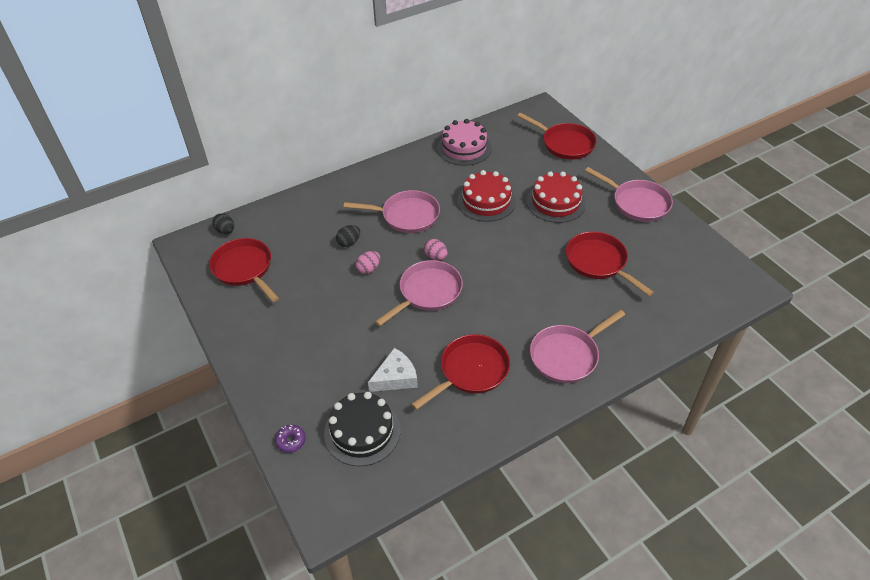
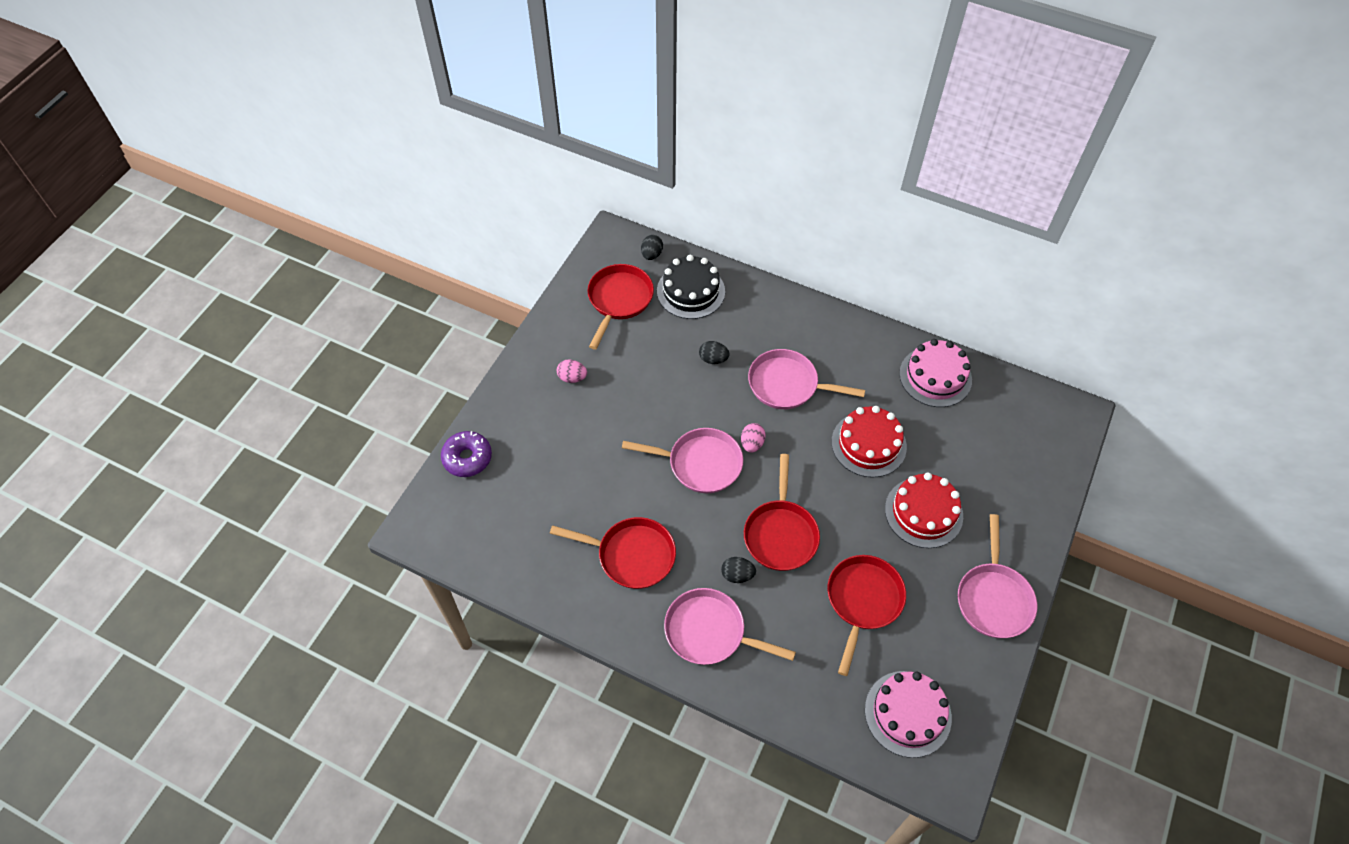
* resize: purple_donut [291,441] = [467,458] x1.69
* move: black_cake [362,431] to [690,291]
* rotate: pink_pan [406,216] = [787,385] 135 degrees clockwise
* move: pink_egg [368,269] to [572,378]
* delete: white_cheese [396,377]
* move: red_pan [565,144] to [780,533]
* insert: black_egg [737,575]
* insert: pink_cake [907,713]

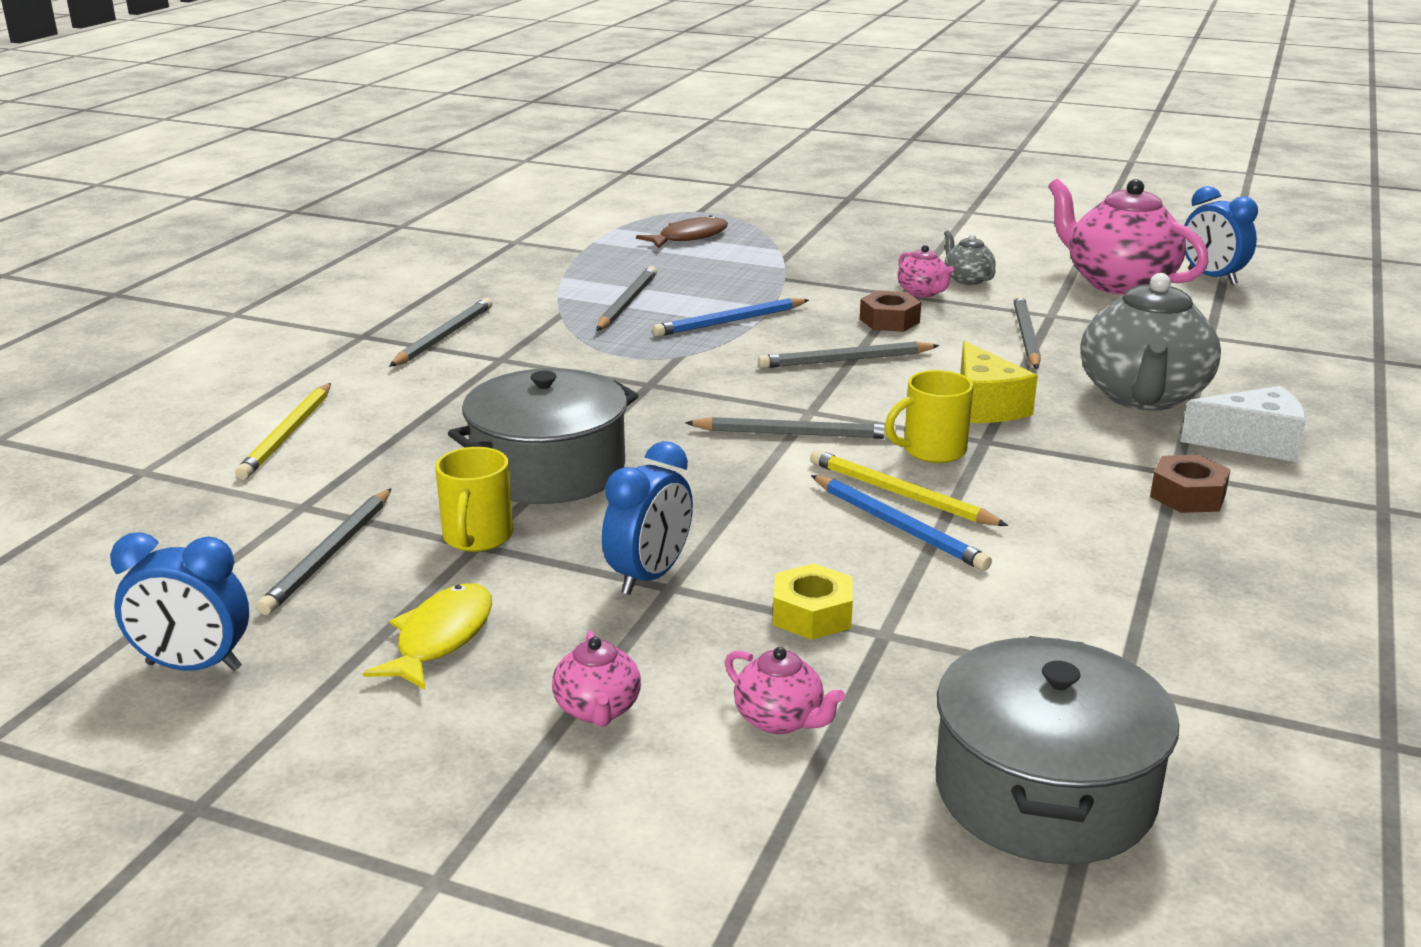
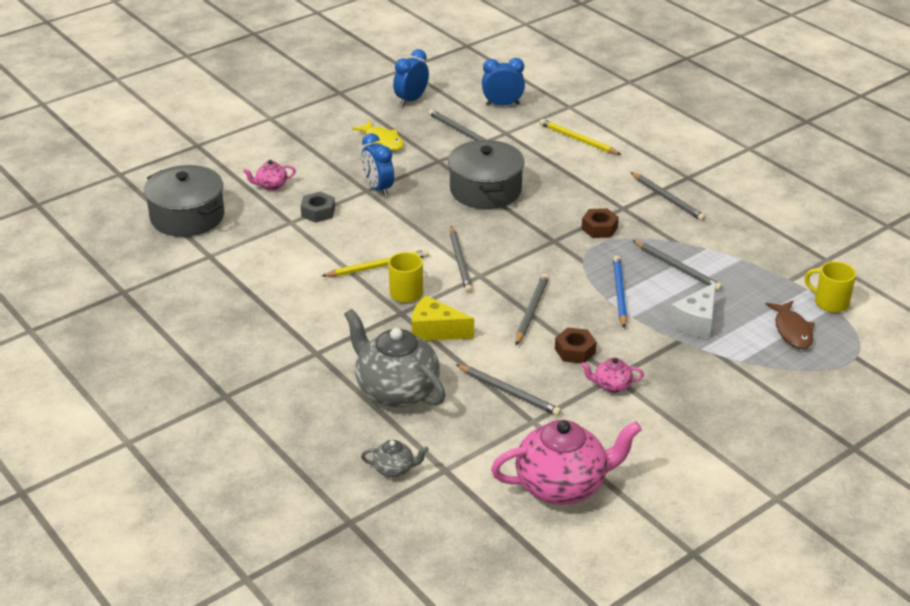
* move: yellow_mug [477,537] to [830,302]
* delete: pink_teapot [598,710]
* rotate: grey_pencil [794,434] = [460,261] 45 degrees counterclockwise
* recolor: yellow_nut [812,614] to grey_nut [318,212]
* delete: blue_pencil [898,526]
* move: grey_teapot [967,279] to [394,469]
* move: brown_nut [1187,495] to [599,228]
* move: white_cheese [1252,443] to [696,322]
* move: blue_clock [1211,277] to [502,104]

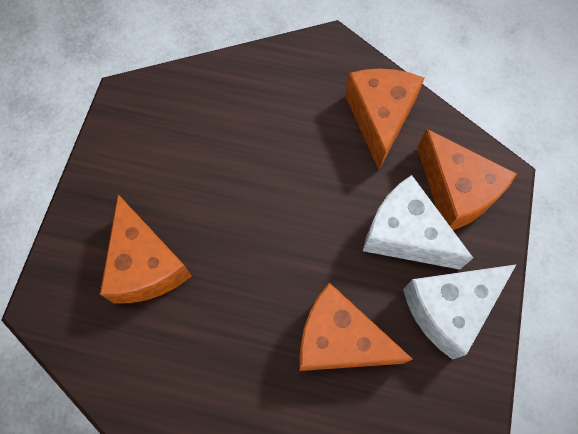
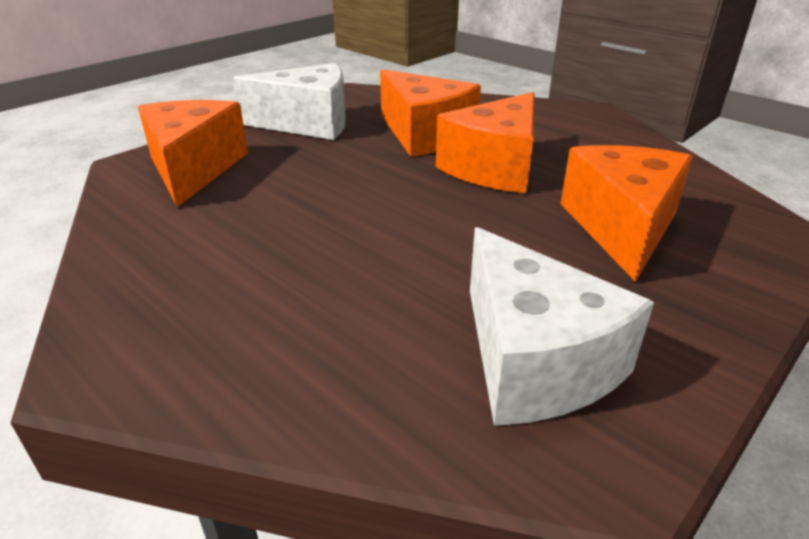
* move: orange_cheese [380,118] to [494,167]
* move: white_cheese [405,234] to [533,361]

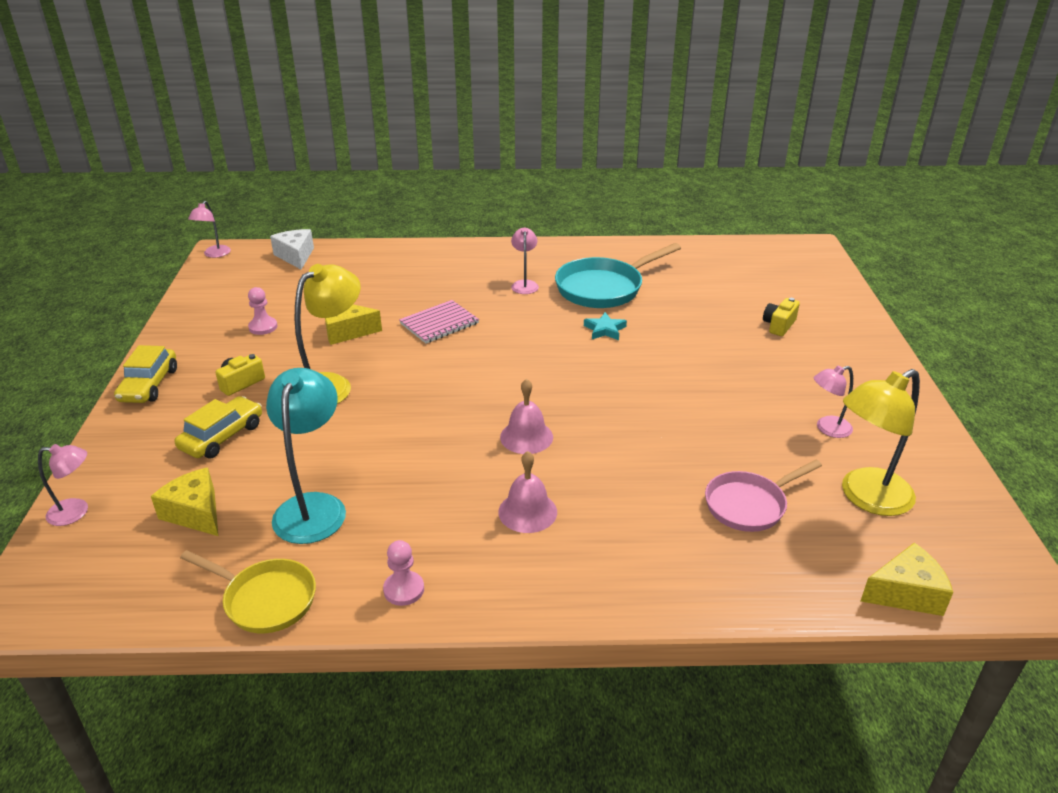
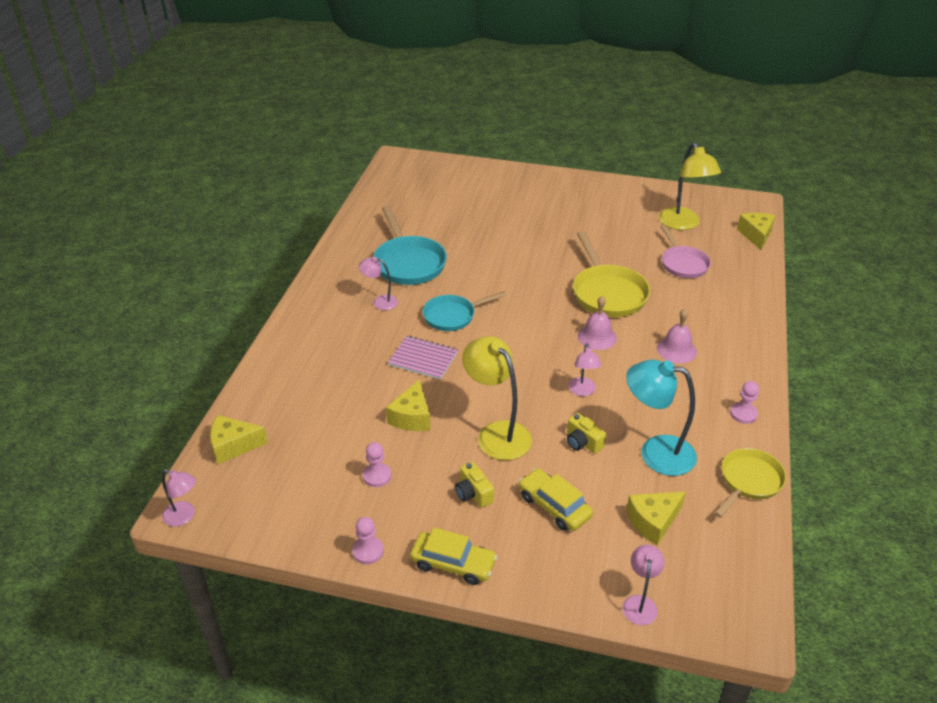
* recolor: white_cheese [296,256] to yellow_cheese [233,446]
* rotate: pink_notebook [439,323] = [423,359] 45 degrees counterclockwise
* delete: turquoise_star [605,330]
* move: yellow_camera [779,325] to [582,442]
* move: pink_lamp [827,429] to [582,391]
* insert: pink_pawn [368,551]
* insert: turquoise_pan [452,316]
* insert: yellow_pan [607,293]

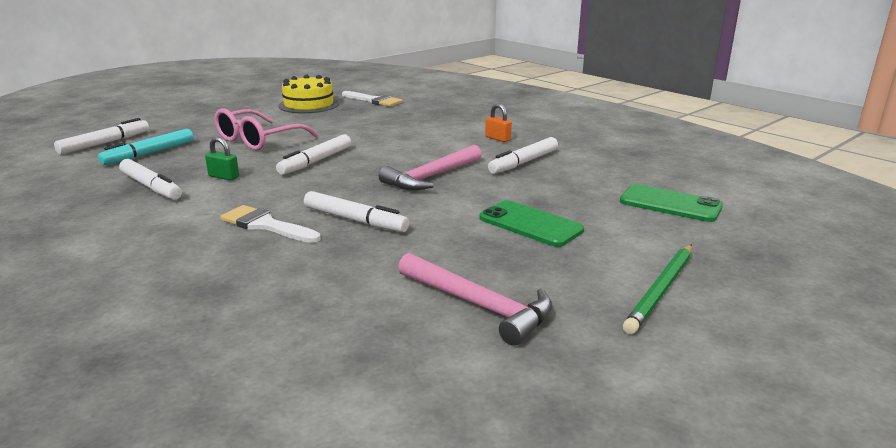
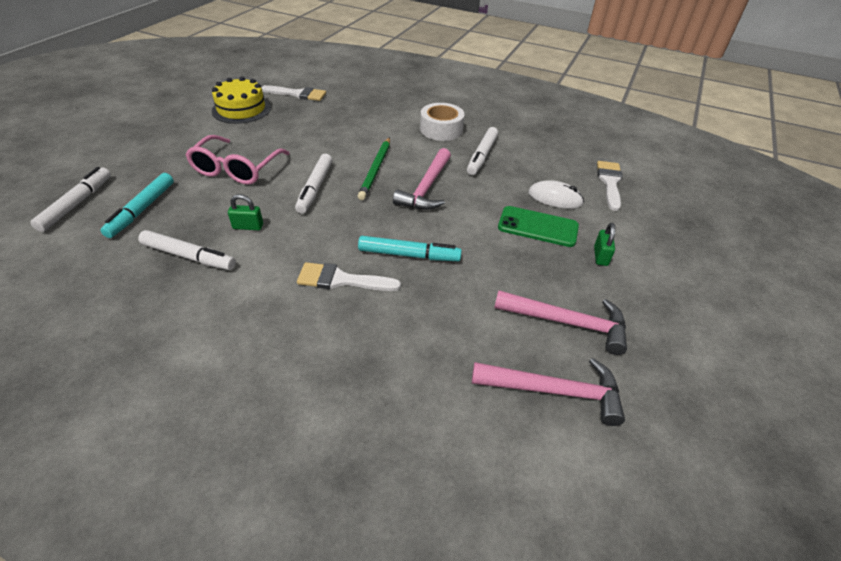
* recolor: white_marker [355,220] to turquoise_marker [409,255]
* replace: orange_padlock [498,138] to white_tape [441,129]
* replace: green_phone [670,204] to white_brush [610,182]
* move: green_pencil [661,290] to [376,170]
* insert: pink_hammer [554,391]
* insert: white_mouse [555,198]
* insert: green_padlock [600,256]

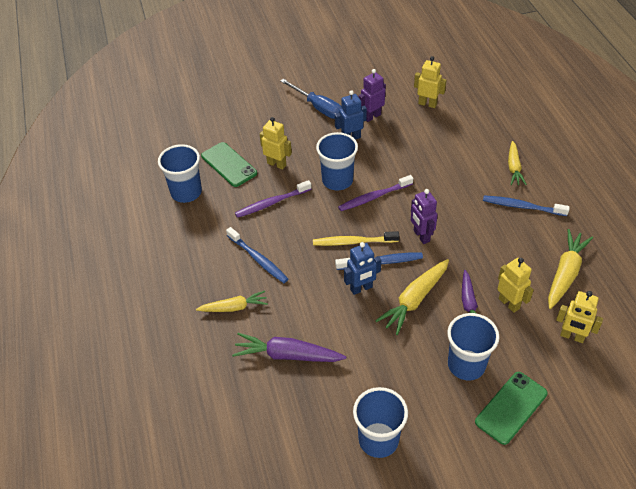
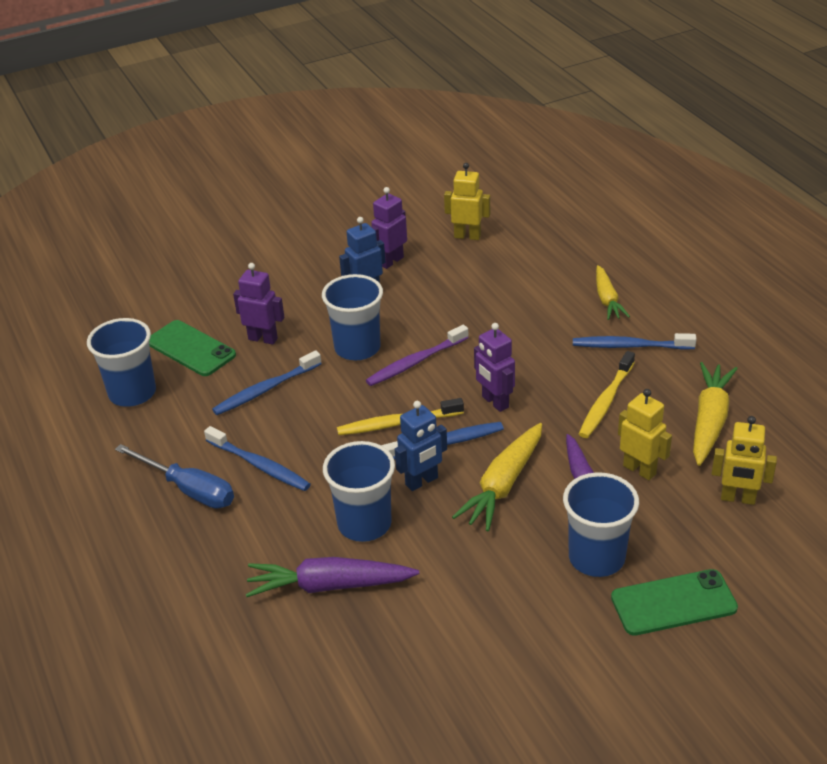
* delete: yellow_carrot [234,307]
* recolor: purple_toothbrush [271,203] to blue_toothbrush [265,389]
* recolor: yellow_robot [276,164] to purple_robot [263,339]
* move: blue_screwdriver [318,107] to [189,489]
* move: blue_cup [378,440] to [364,524]
* rotate: green_phone [511,407] = [673,603] 45 degrees clockwise
* insert: yellow_toothbrush [605,401]

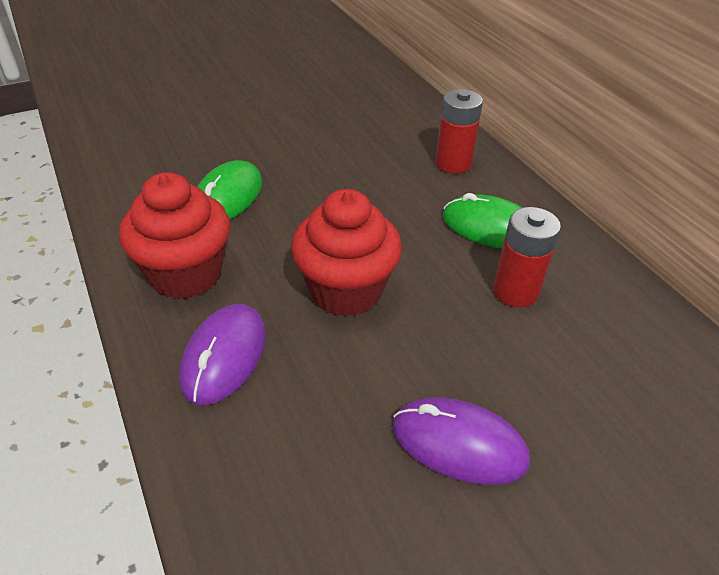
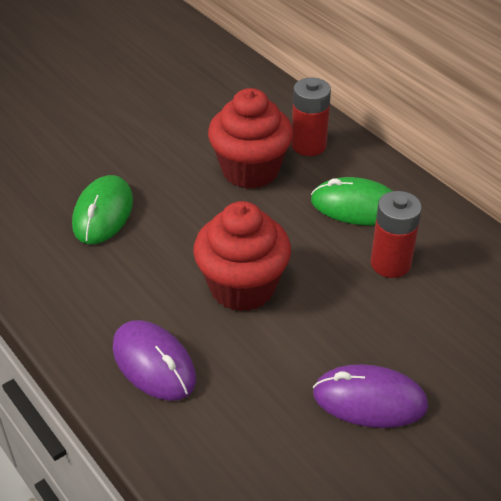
* move: red_cupcake [186,274] to [250,170]
* rotate: purple_mouse [224,356] = [154,363] 45 degrees counterclockwise

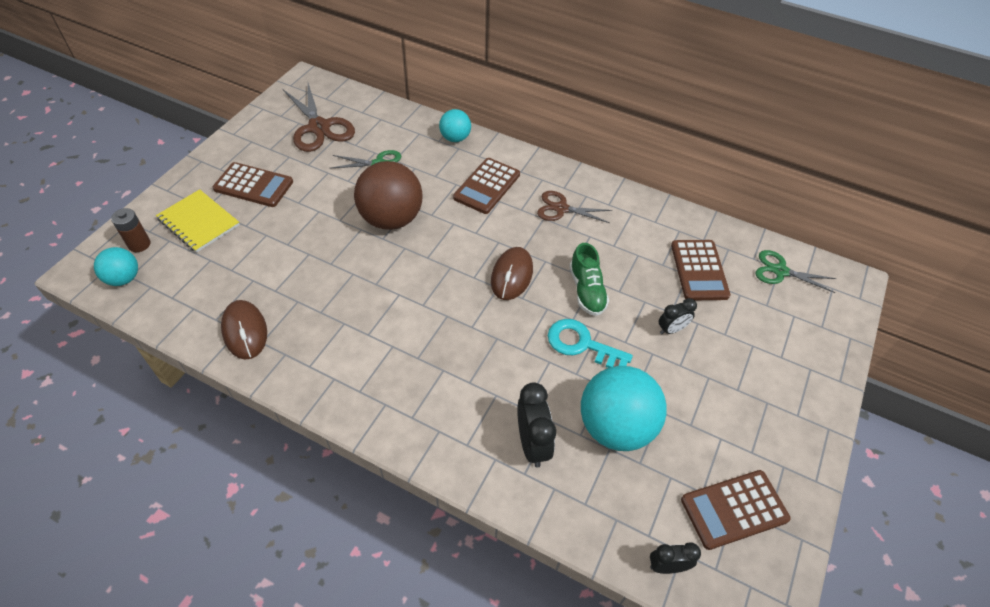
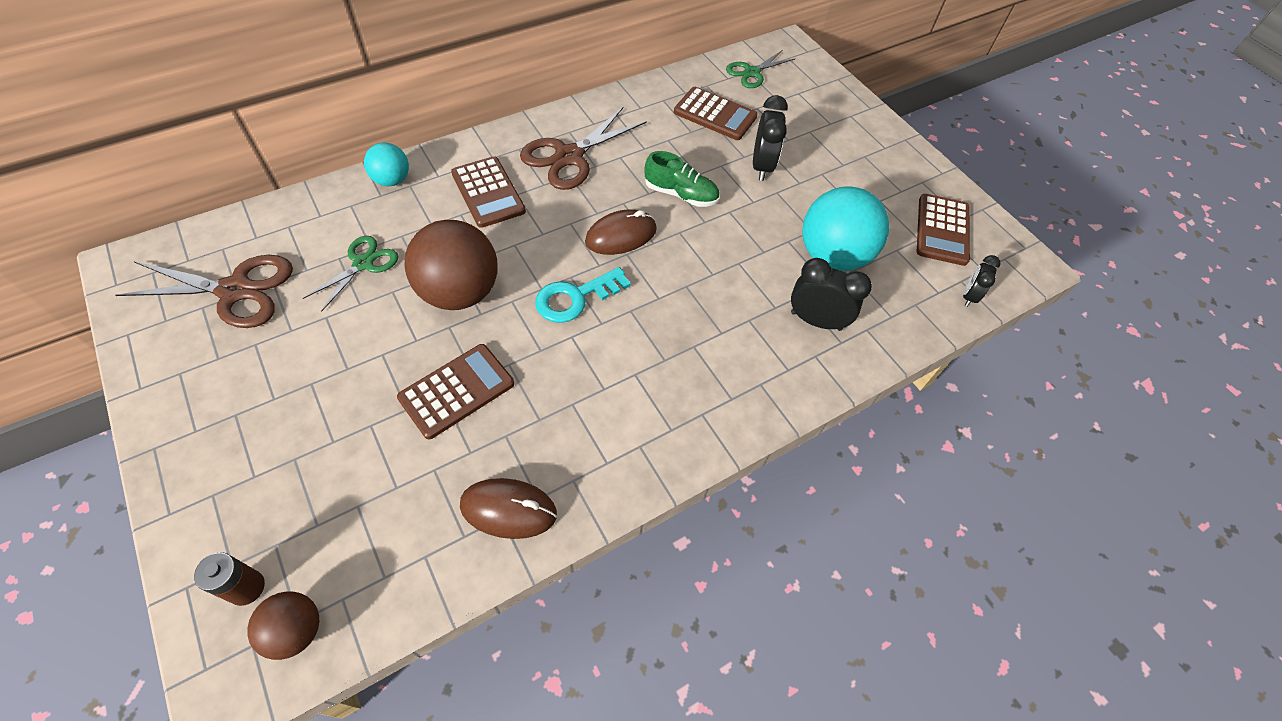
* recolor: turquoise_ball [124,278] to brown_ball [296,630]
* delete: yellow_notebook [199,222]
* move: brown_calculator [253,185] to [457,391]
* rotate: brown_mouse [511,275] = [621,236] 75 degrees counterclockwise
* resize: brown_scissors [561,208] = [569,156] x1.61
* move: turquoise_key [582,344] to [575,298]
* resize: black_clock [671,329] = [762,166] x1.63

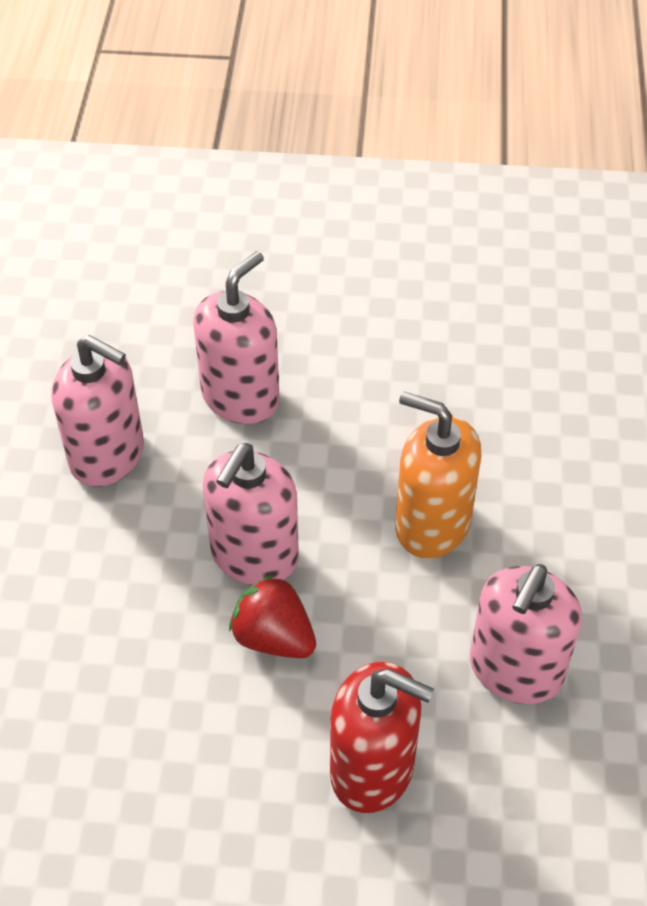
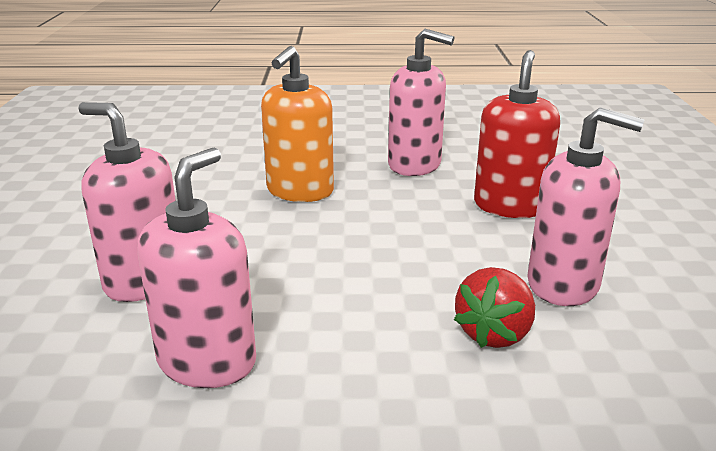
* move: pink_soap_dispenser [254,556] to [563,284]
* move: red_strawberry [273,637] to [494,333]

